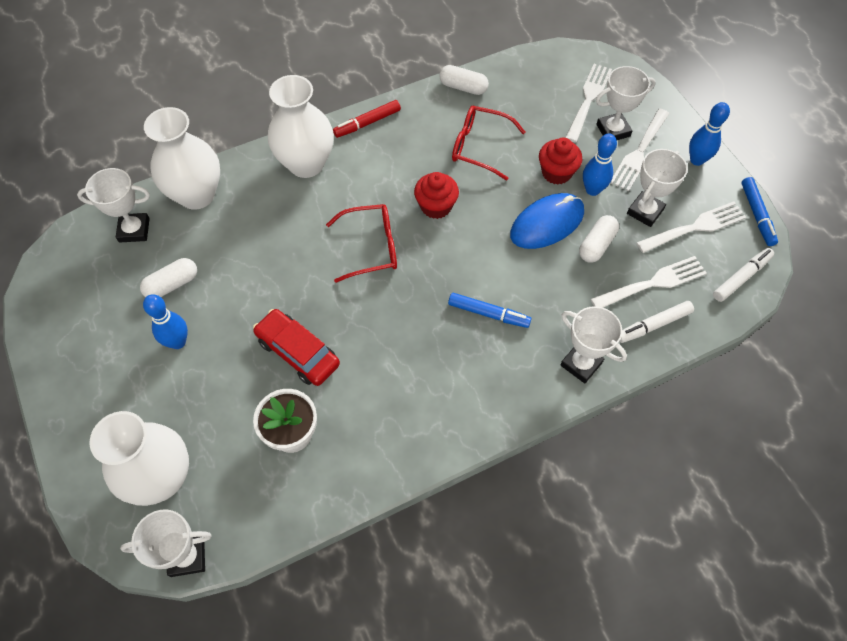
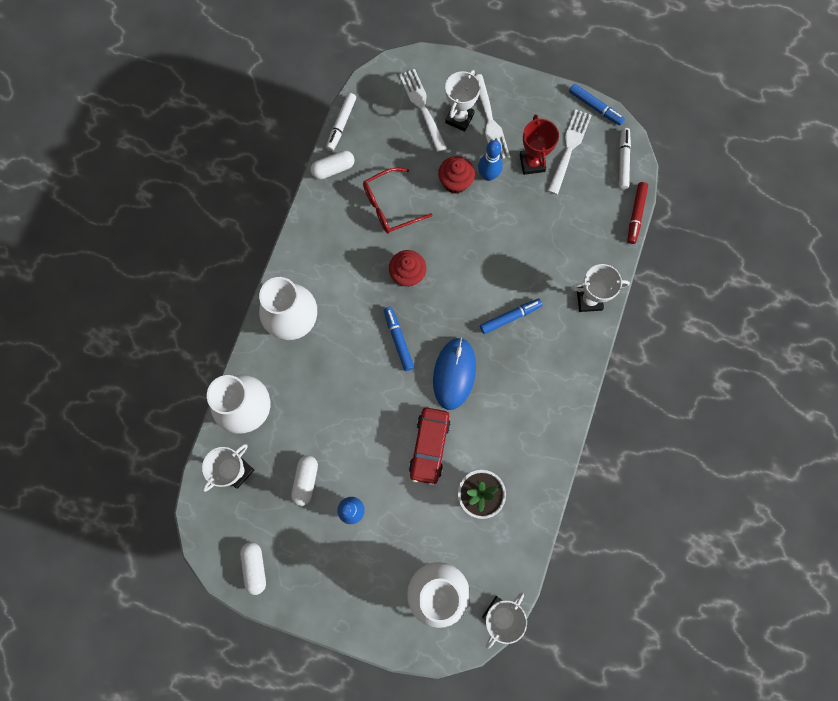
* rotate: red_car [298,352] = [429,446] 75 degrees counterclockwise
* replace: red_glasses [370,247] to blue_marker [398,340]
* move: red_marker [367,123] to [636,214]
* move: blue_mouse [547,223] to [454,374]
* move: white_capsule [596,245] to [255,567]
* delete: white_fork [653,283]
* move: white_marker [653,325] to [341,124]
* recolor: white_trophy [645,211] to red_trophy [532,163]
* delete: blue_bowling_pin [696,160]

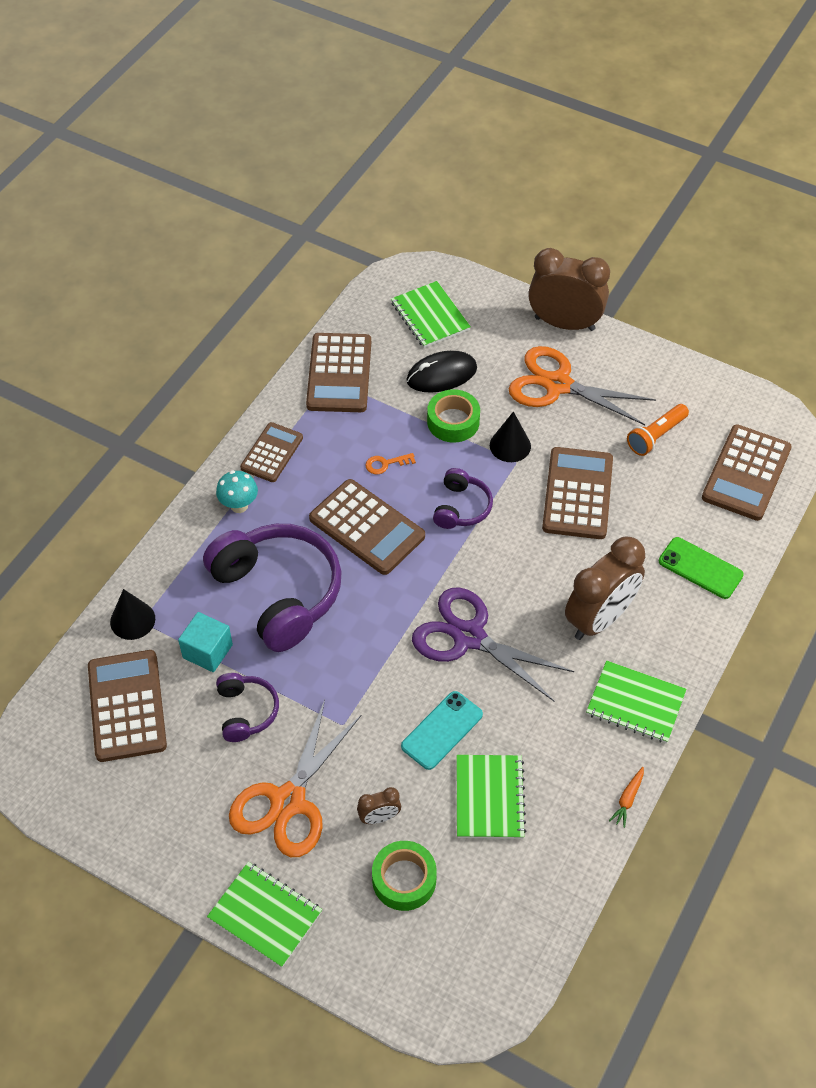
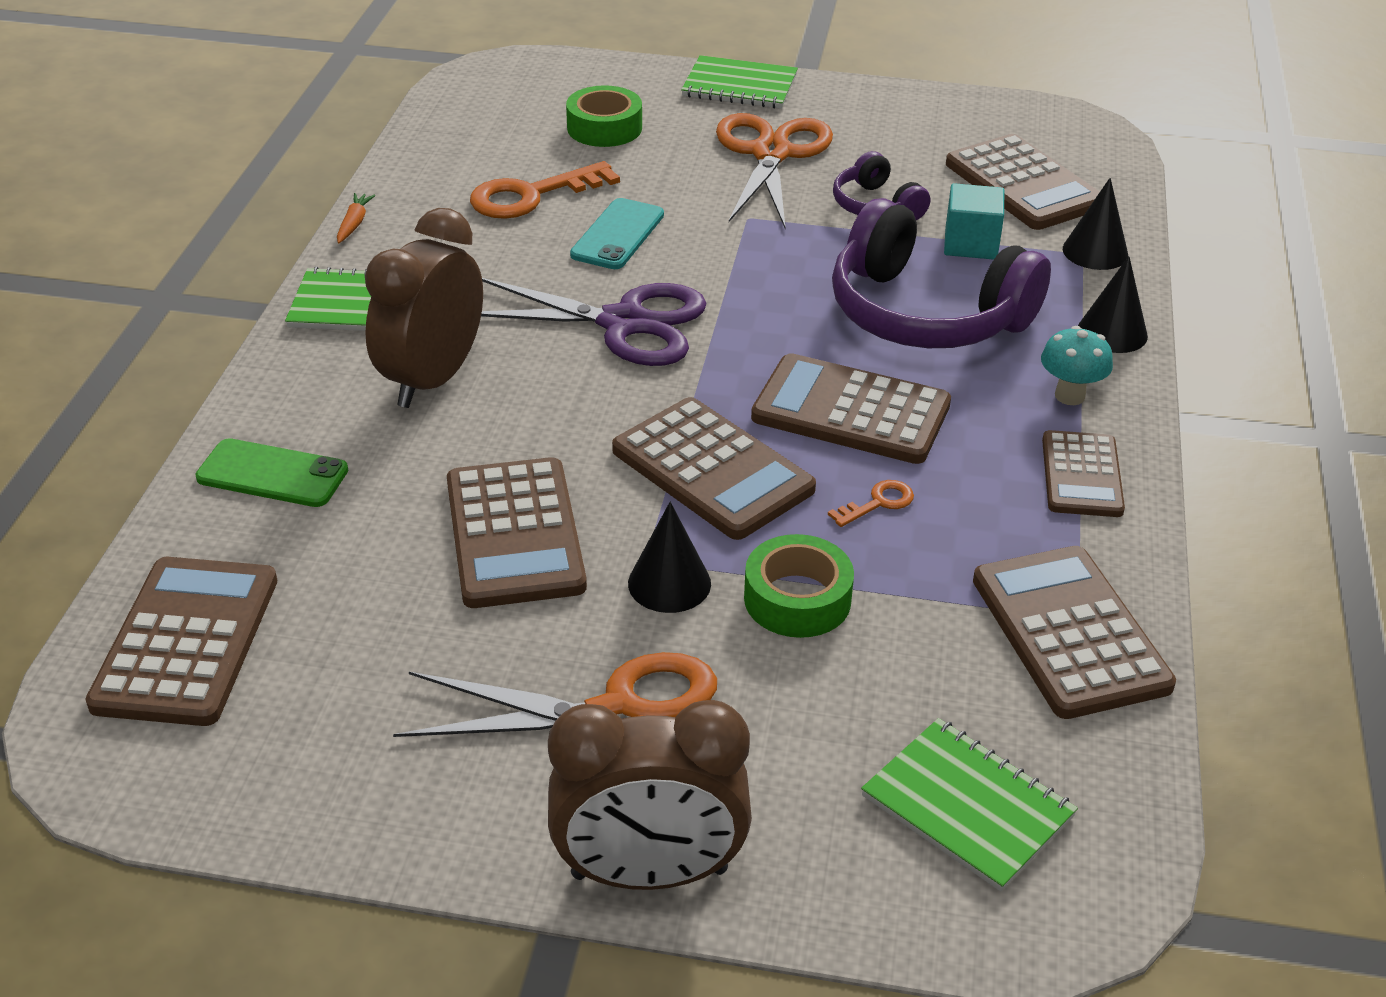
* delete: brown_clock [379,817]
* delete: black_mouse [441,374]
* replace: purple_headphones [461,507] to brown_calculator [712,470]
* replace: green_notebook [489,798] to orange_key [531,195]
* delete: orange_flashlight [656,436]
* insert: black_cone [1112,332]

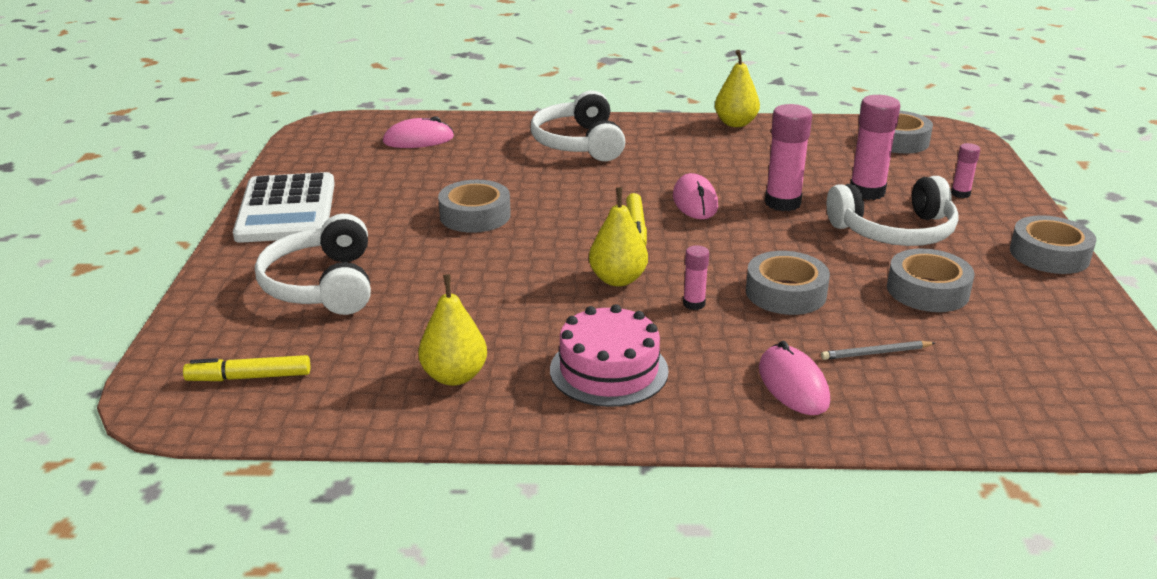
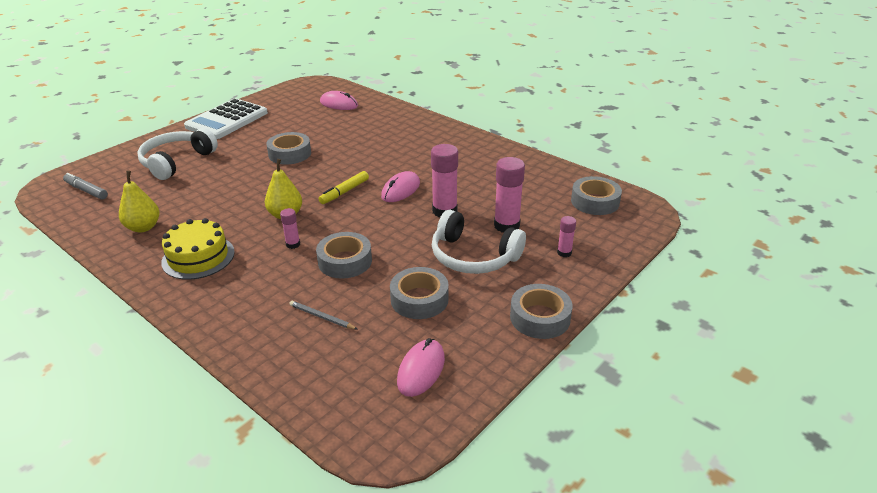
* recolor: yellow_marker [250,377] to grey_marker [86,191]
* delete: white_headphones [578,143]
* recolor: pink_cake [609,370] to yellow_cake [198,257]
* delete: yellow_pear [735,123]
* move: pink_mouse [793,385] to [421,370]

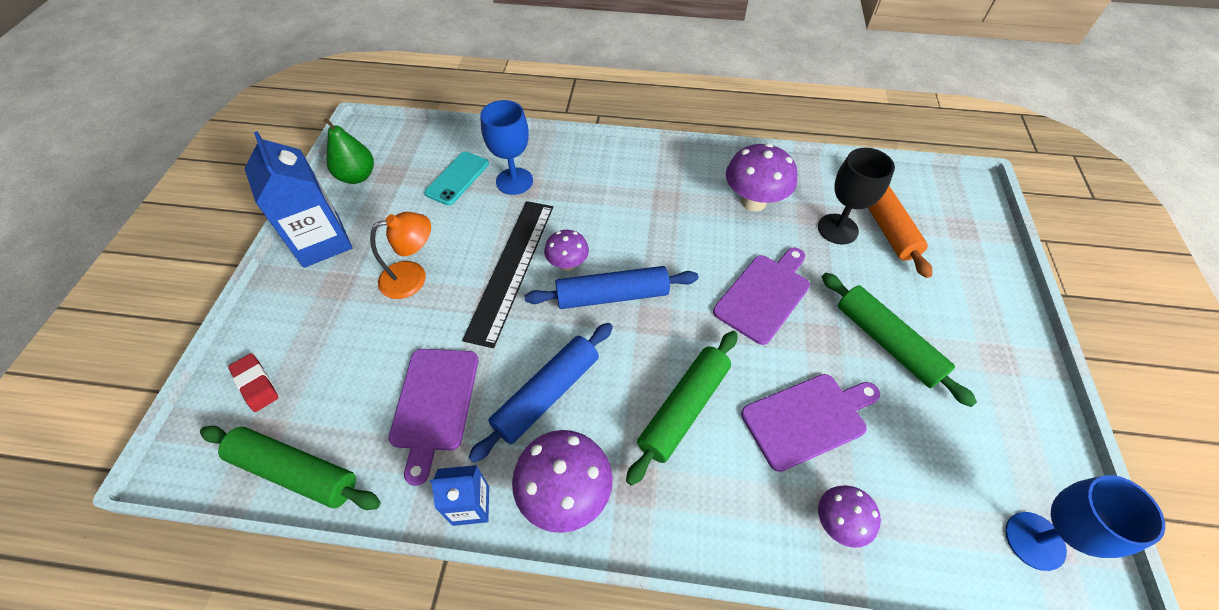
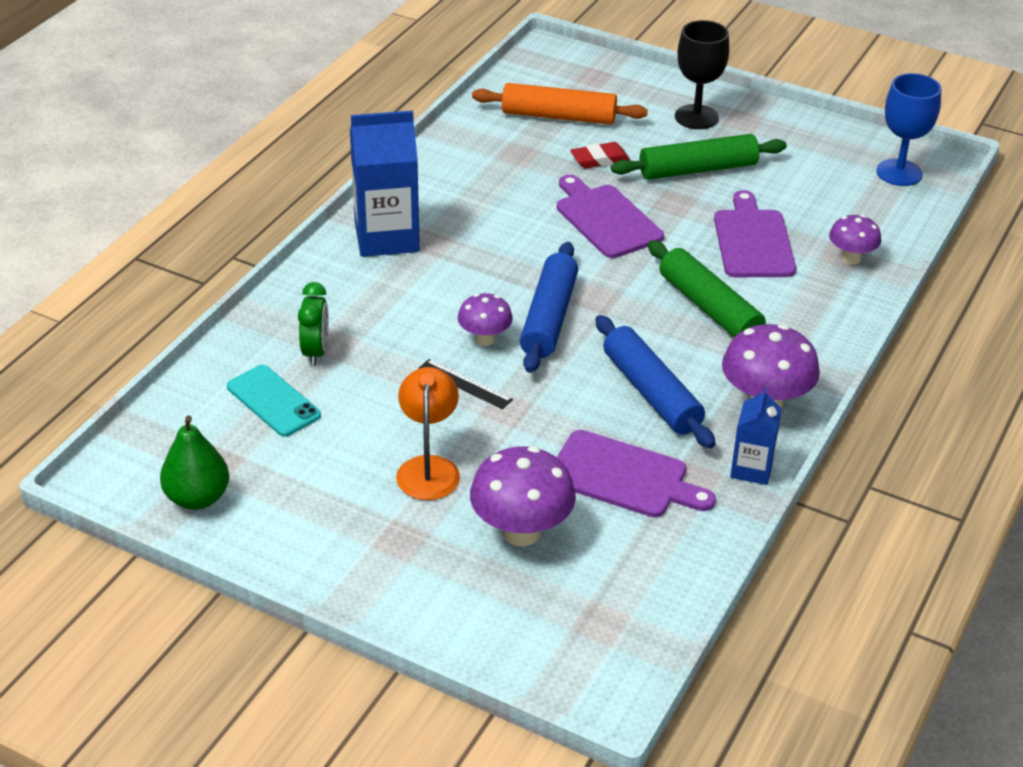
* delete: green_rolling_pin [295,471]
* move: red_eraser [256,384] to [599,159]
* move: blue_carton [322,242] to [386,237]
* resize: black_ruler [511,269] = [465,384] x0.45
* replace: blue_goblet [514,181] to green_clock [315,352]
* move: purple_mushroom [753,202] to [521,532]
* move: black_goblet [837,229] to [696,117]

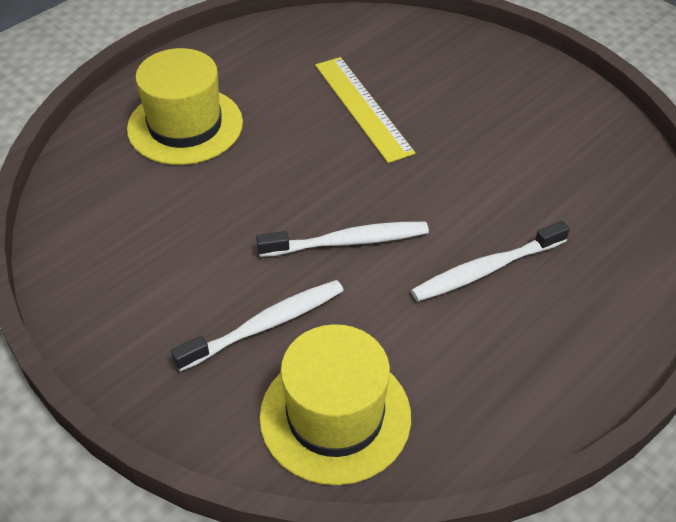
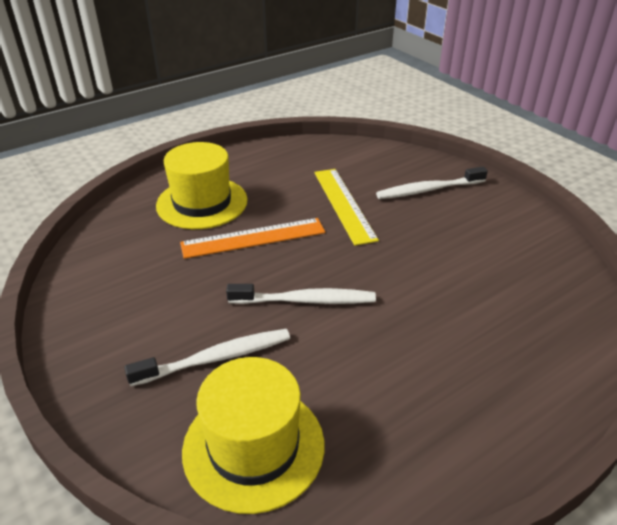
* move: white_toothbrush [486,270] to [428,190]
* insert: orange_ruler [253,238]

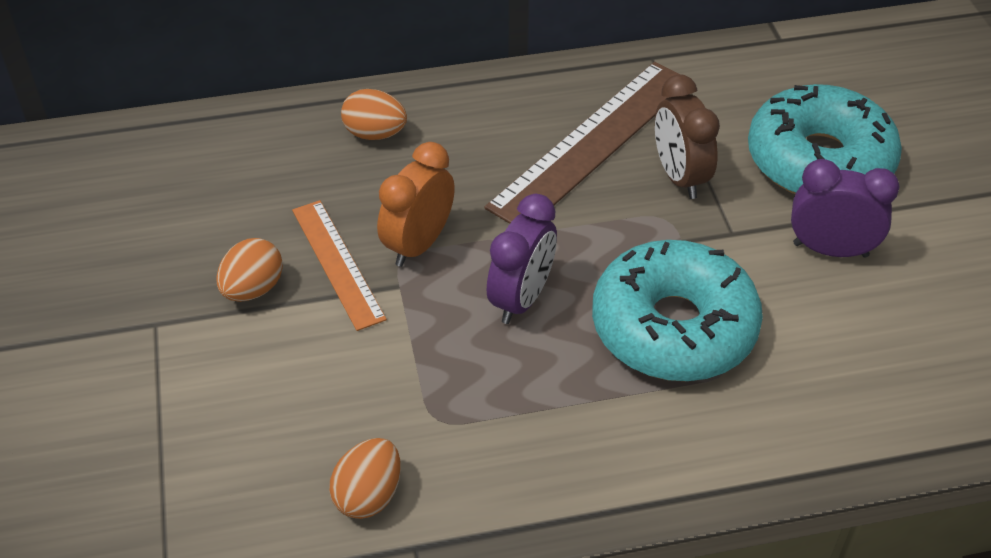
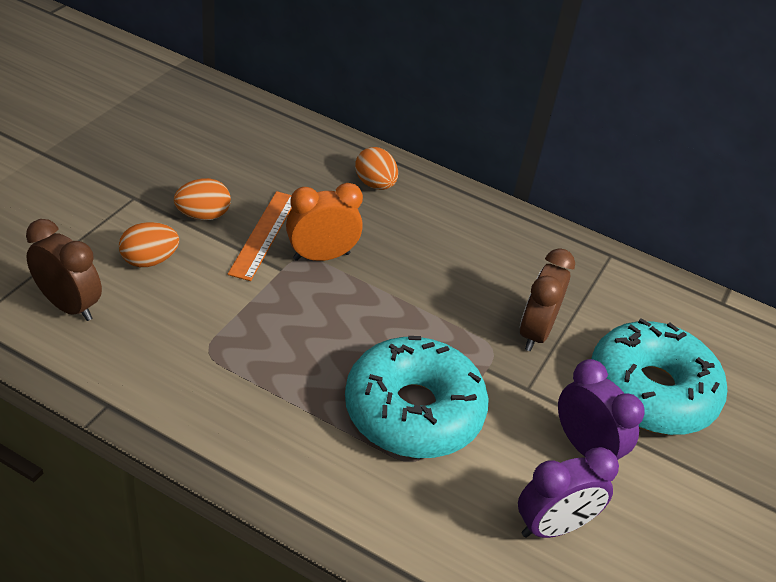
* move: orange_egg [368,495] to [149,260]
* delete: brown_ruler [592,142]
* move: purple_clock [521,299] to [553,526]
* insert: brown_clock [69,306]

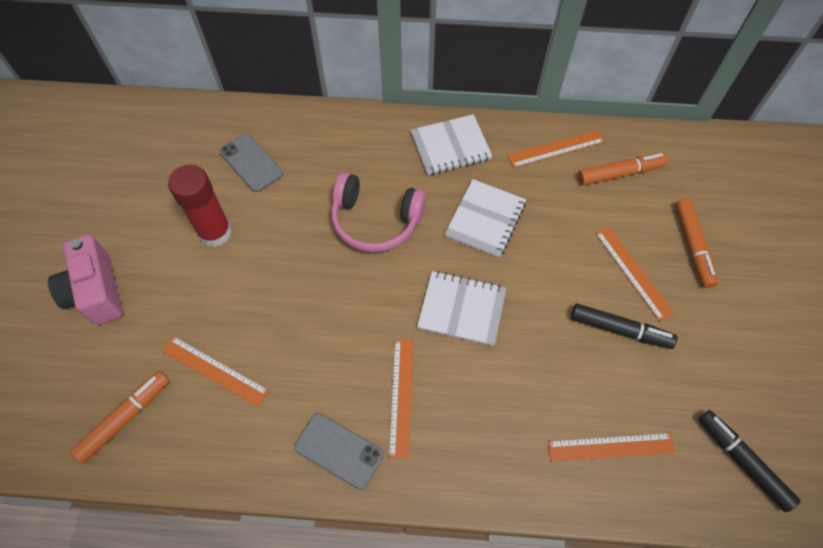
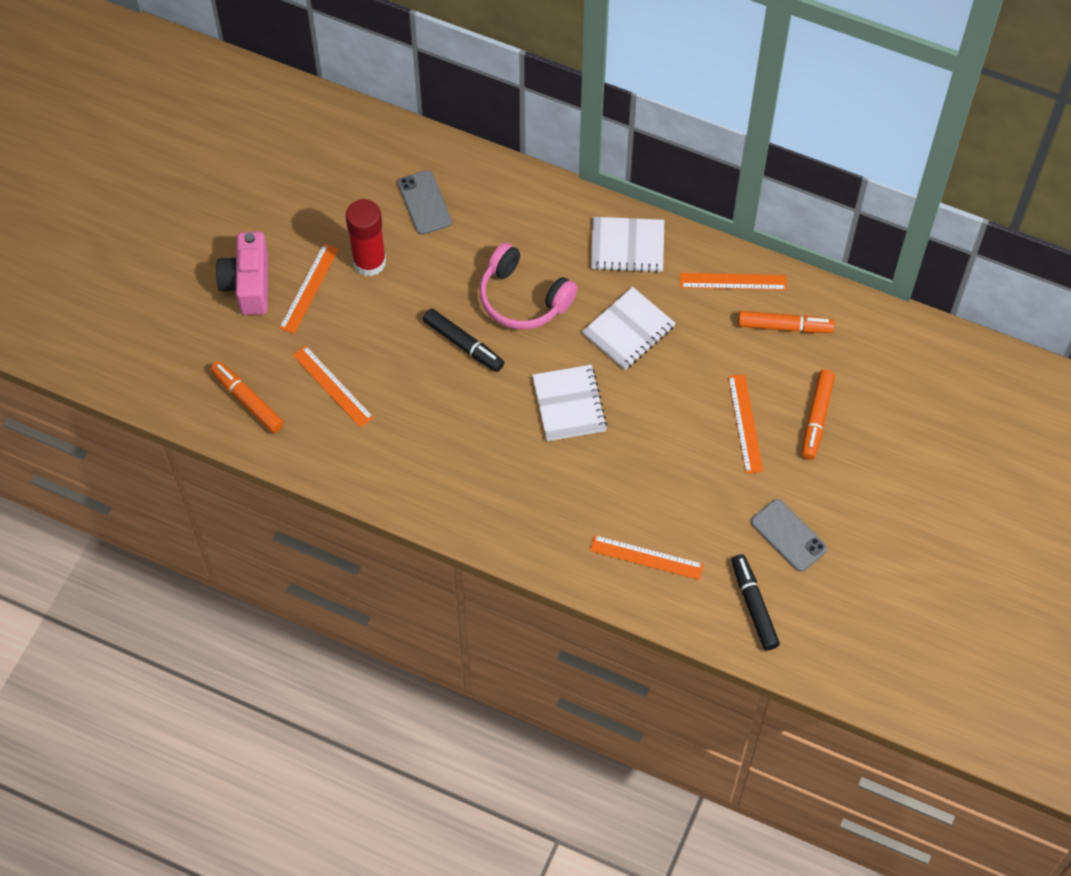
* rotate: orange_marker [125,418] = [247,401] 105 degrees counterclockwise
* move: grey_phone [339,451] to [788,535]
* move: orange_ruler [401,396] to [309,288]
* rotate: white_notebook [461,309] = [569,404] 45 degrees clockwise
* move: black_marker [620,330] to [463,344]

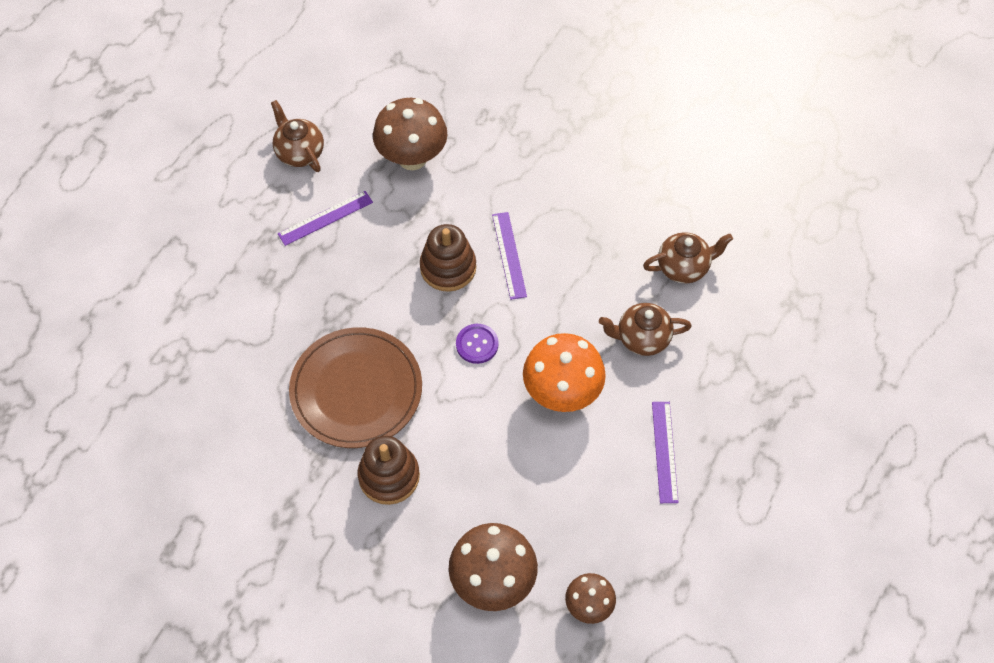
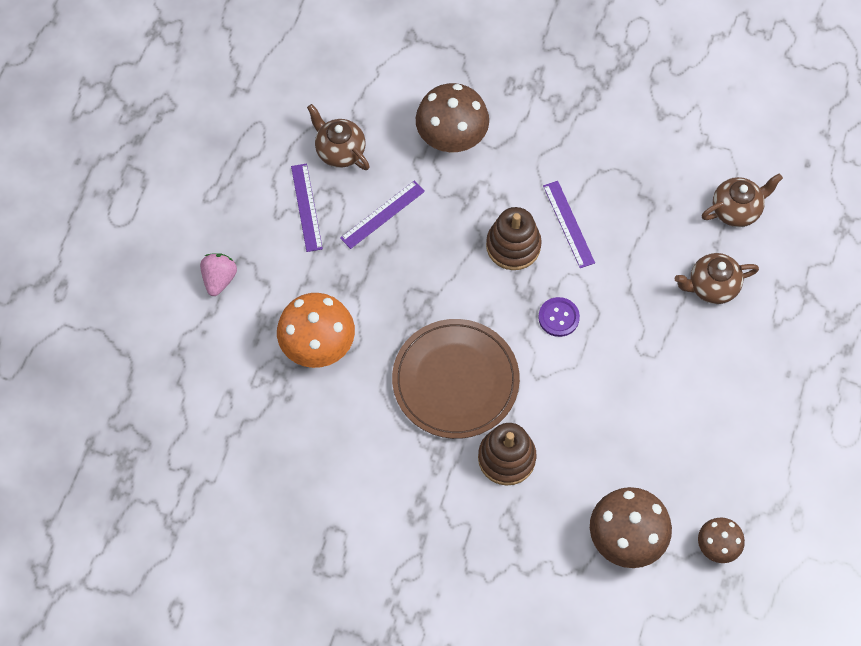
* move: orange_mushroom [562,393] to [318,347]
* move: purple_ruler [664,451] to [306,207]
* insert: pink_strawberry [219,279]

